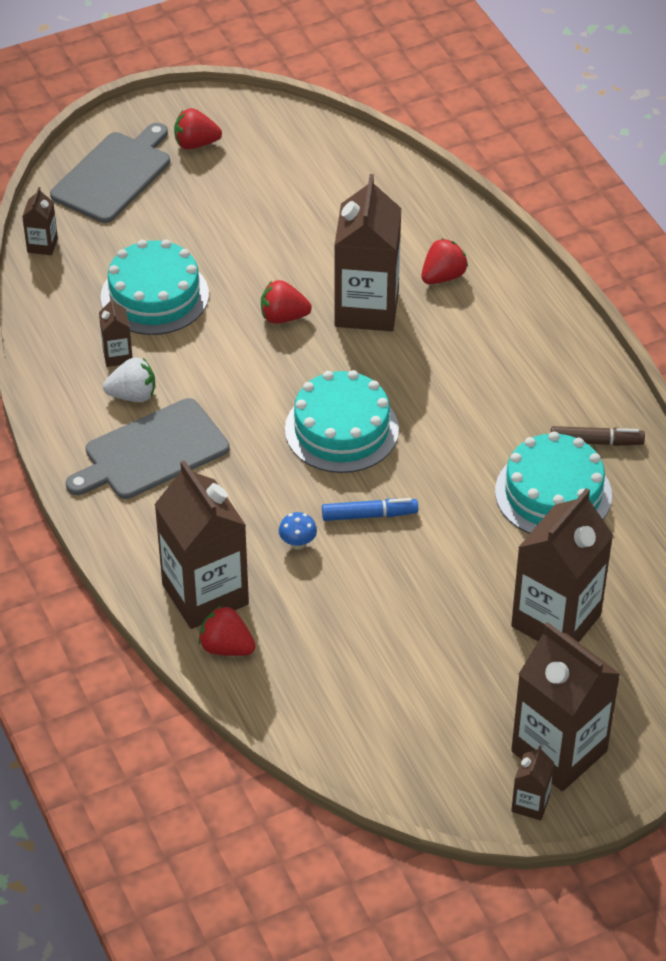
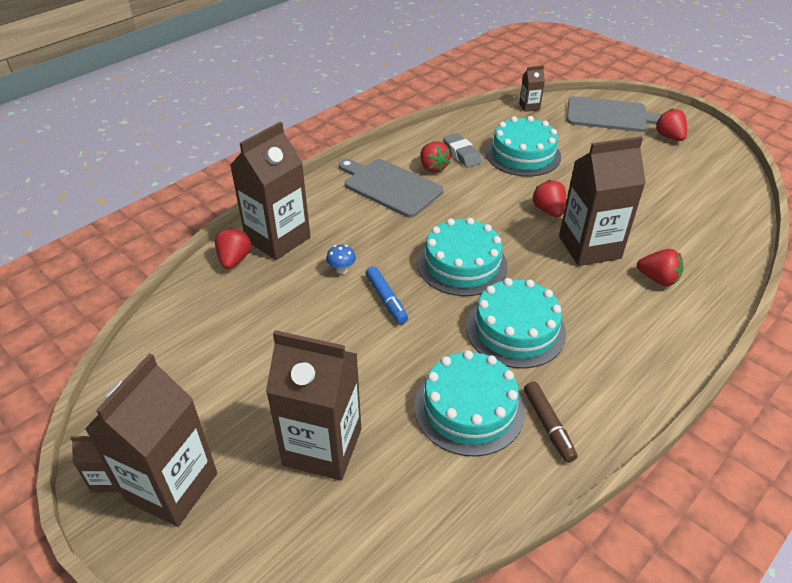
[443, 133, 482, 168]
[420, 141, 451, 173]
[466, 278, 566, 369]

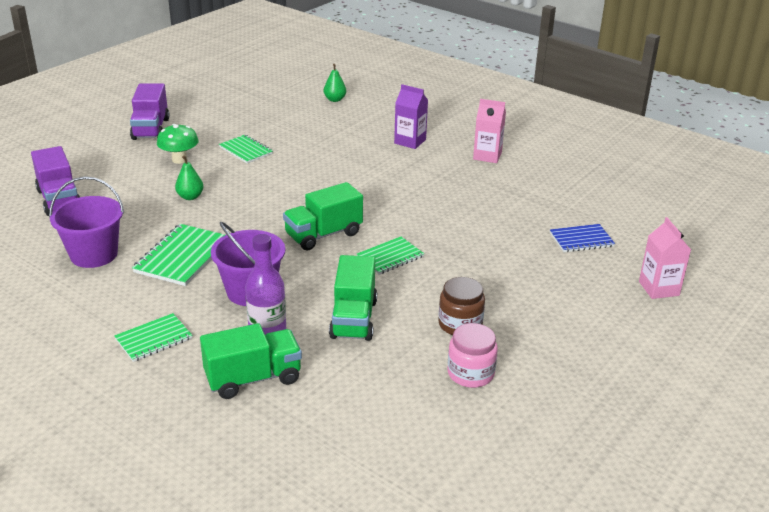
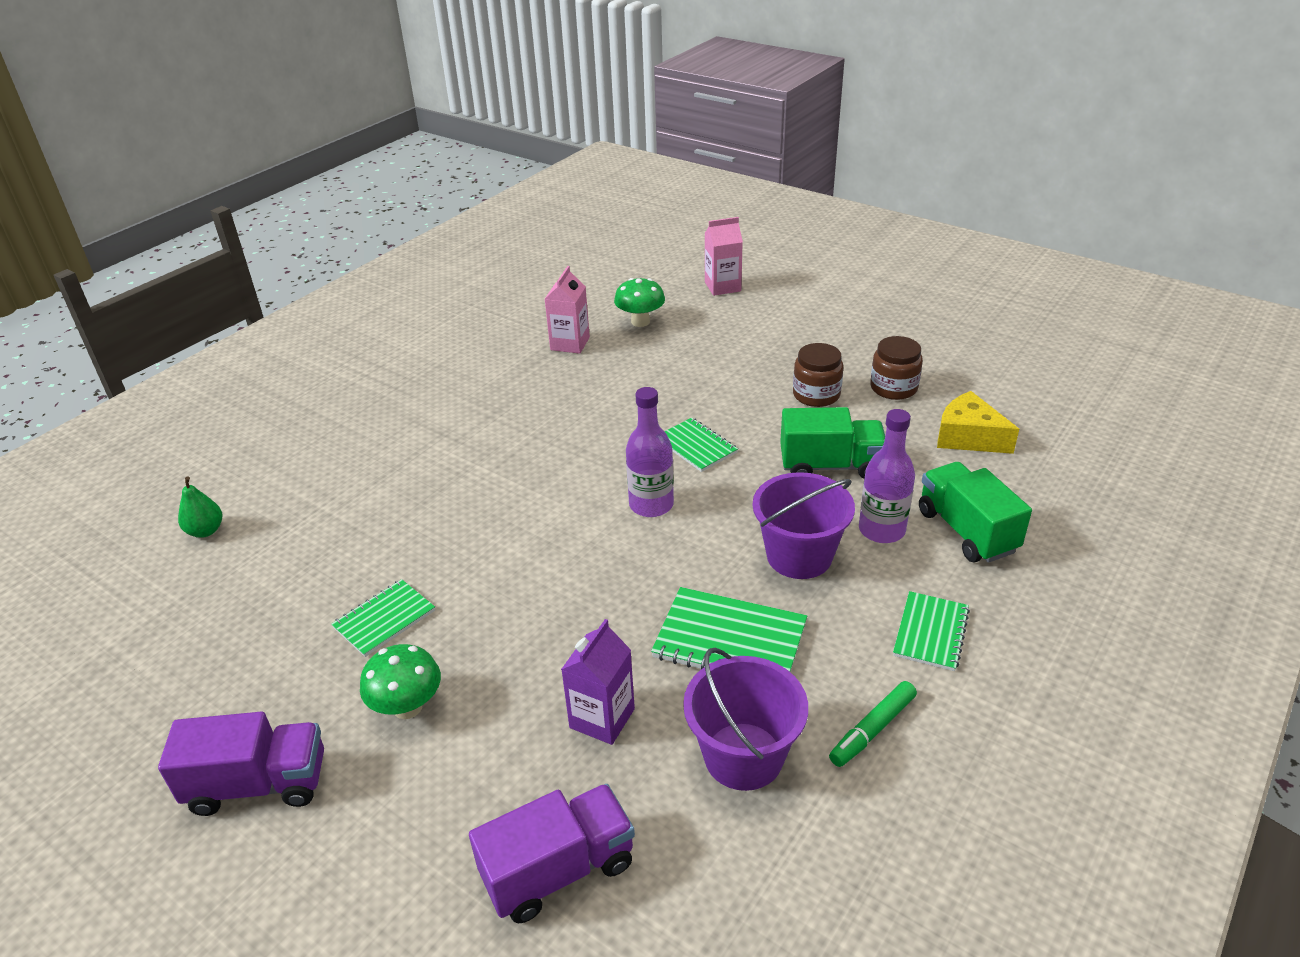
[561, 619, 635, 745]
[545, 266, 590, 354]
[175, 156, 203, 200] (first image)
[626, 387, 674, 517]
[614, 278, 665, 327]
[893, 591, 970, 671]
[870, 336, 923, 400]
[937, 391, 1019, 454]
[829, 681, 917, 767]

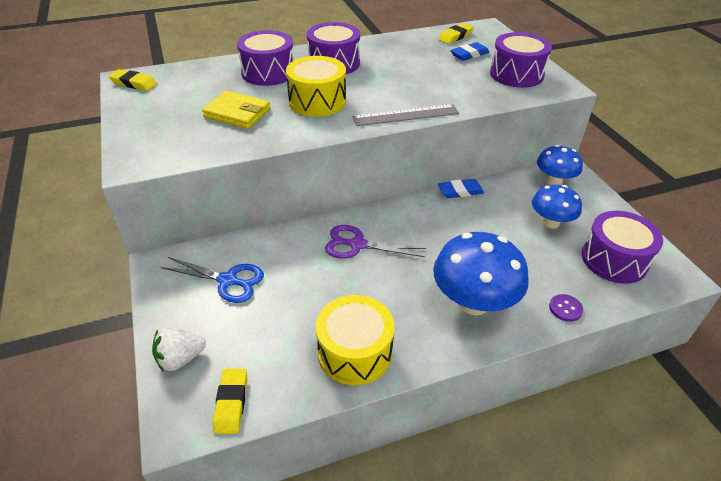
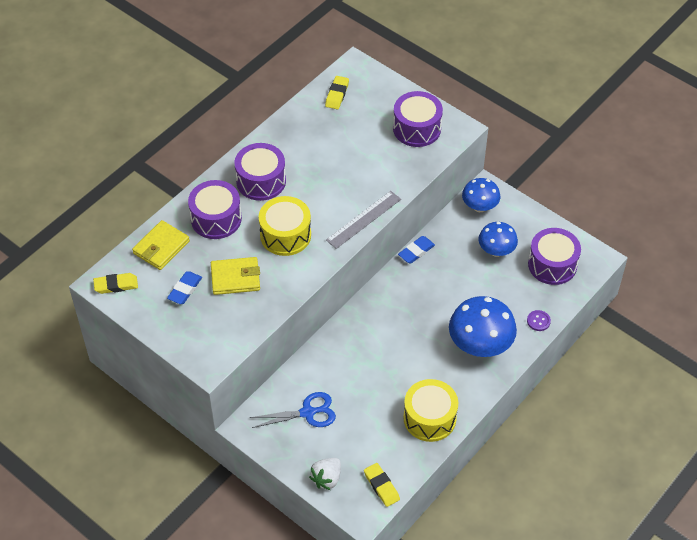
[167, 271, 202, 304]
[325, 225, 426, 259] (first image)
[132, 220, 190, 270]

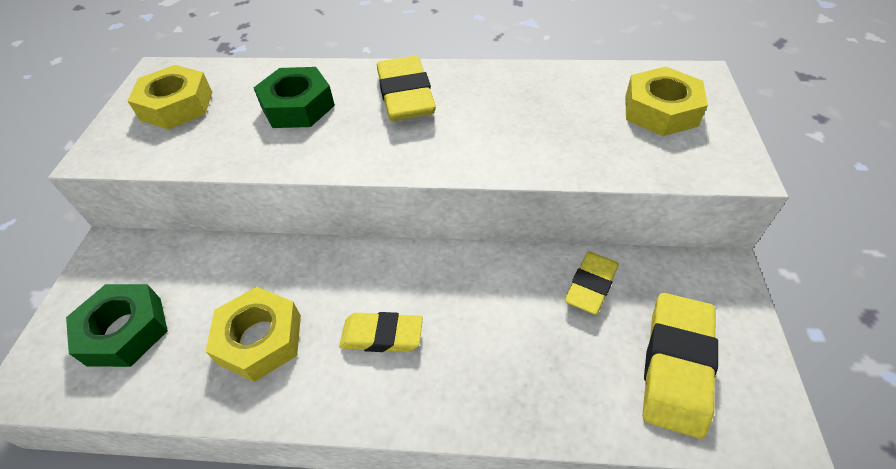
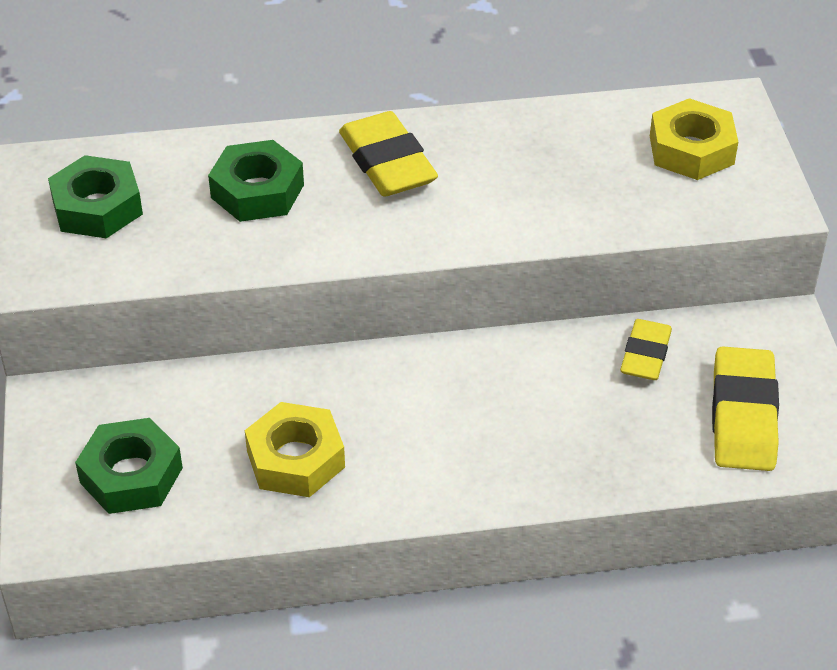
[48, 155, 143, 239]
[339, 312, 423, 352] (first image)

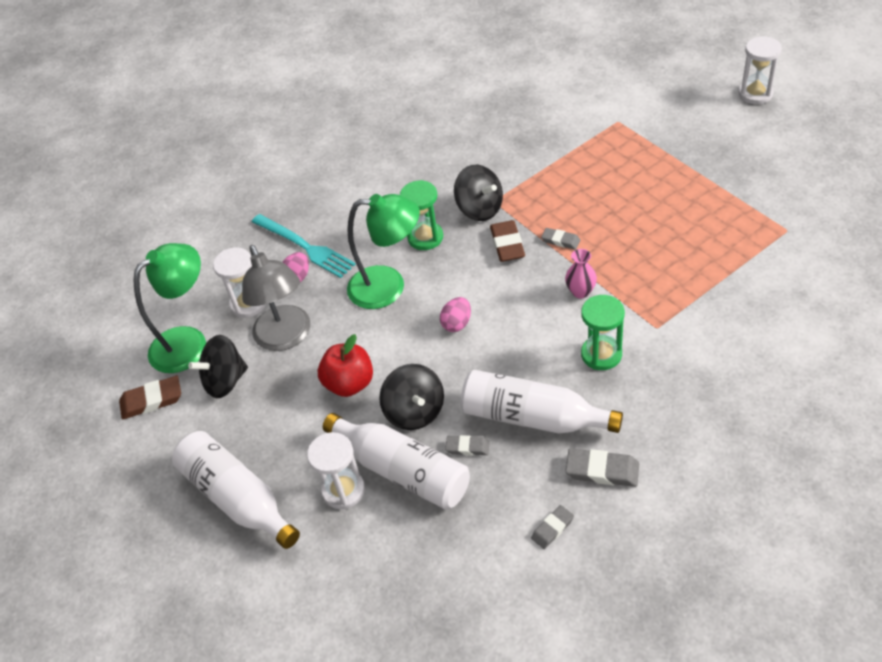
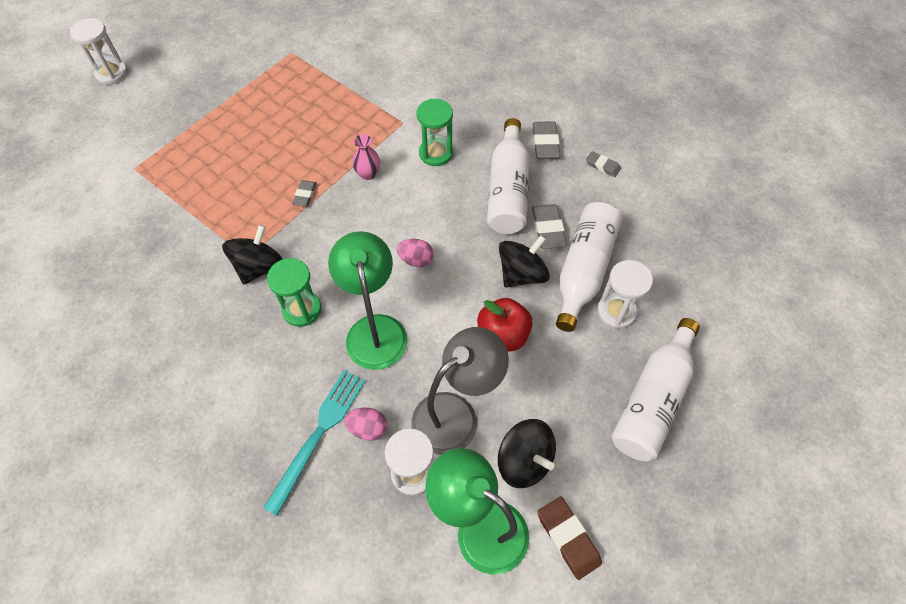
[490, 220, 525, 262] (first image)
[532, 204, 567, 249]

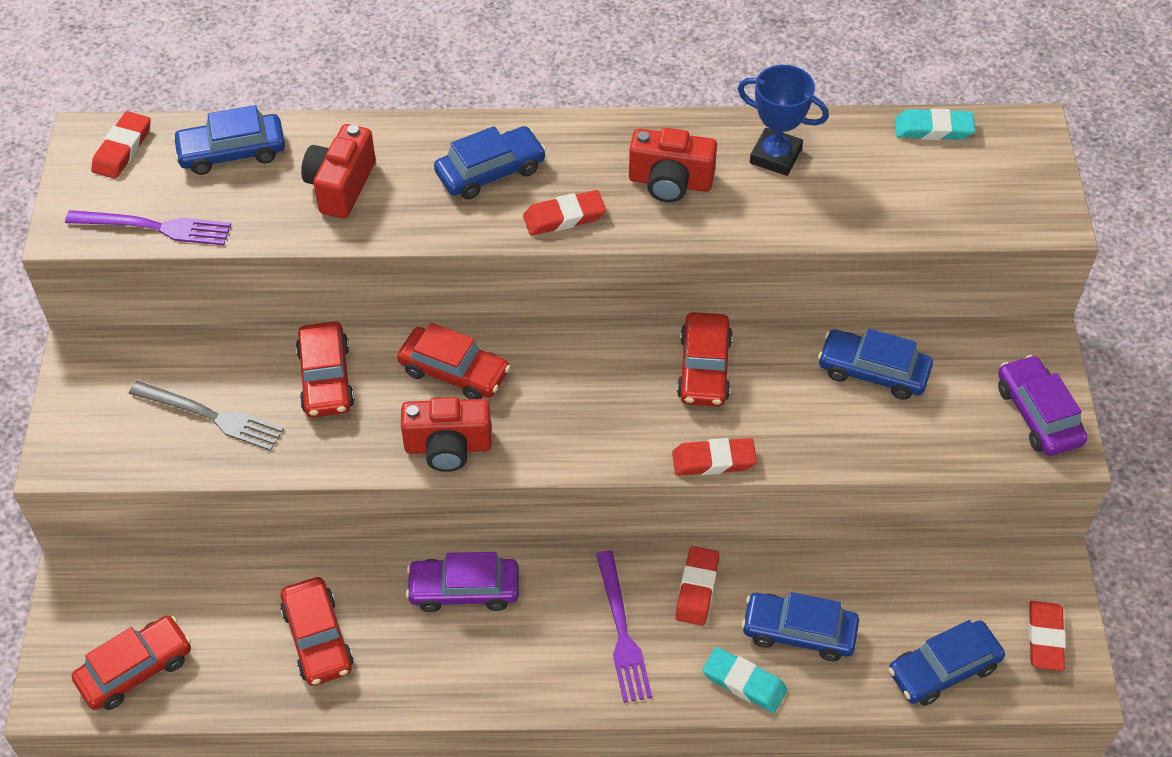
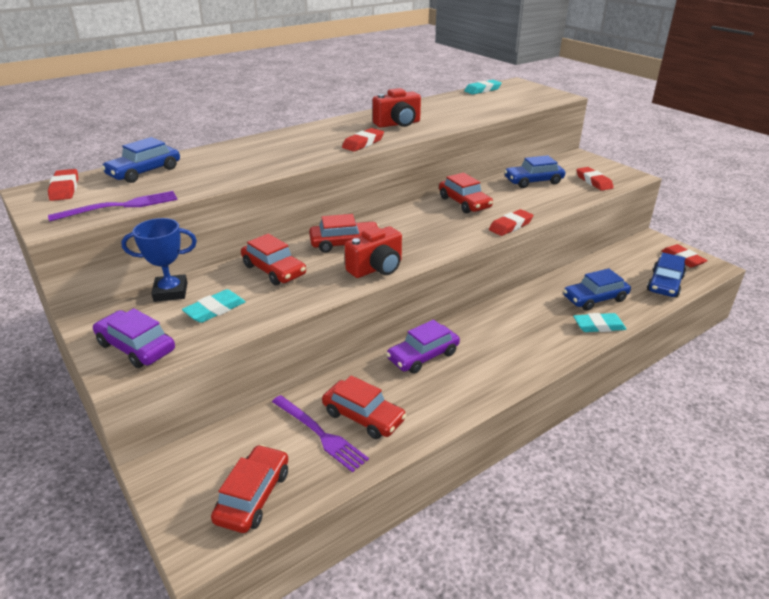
[121, 218, 197, 302]
[301, 124, 376, 219] (first image)
[434, 126, 546, 199] (first image)
[93, 308, 175, 368]
[182, 289, 245, 323]
[576, 167, 614, 191]
[272, 395, 369, 472]

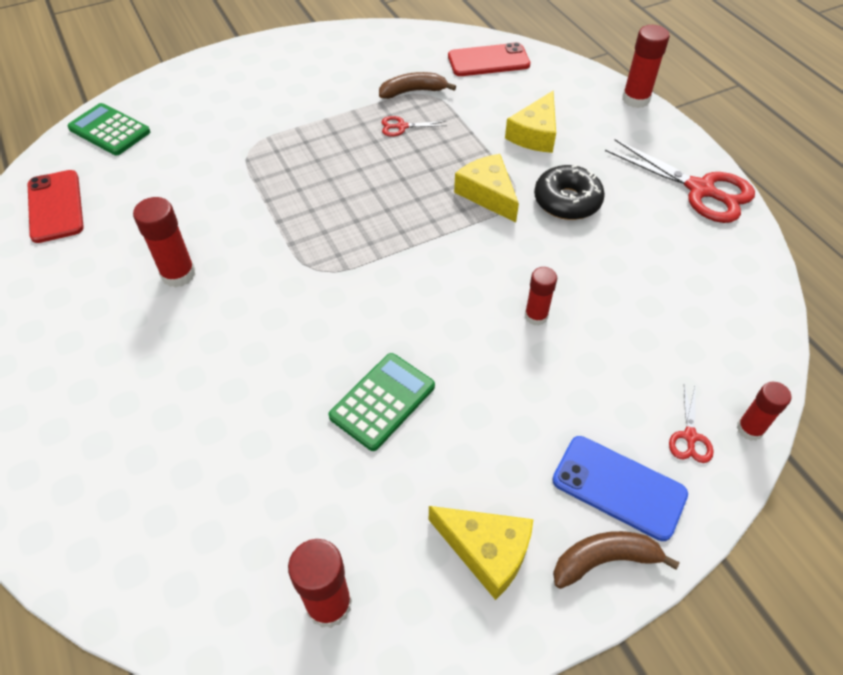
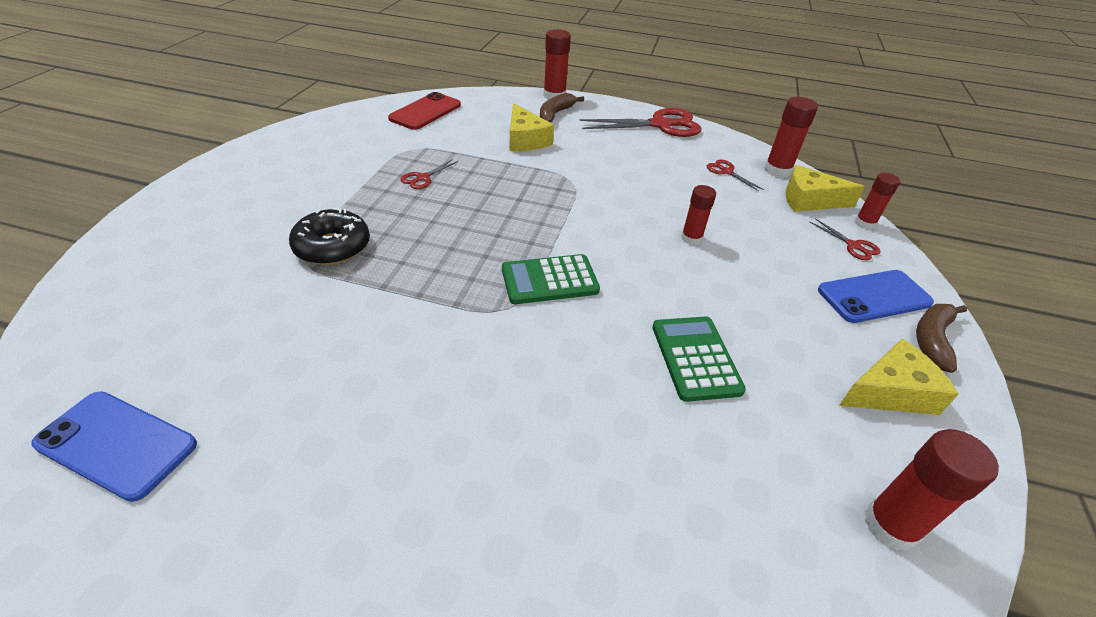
[540, 93, 584, 123]
[502, 254, 600, 304]
[785, 165, 865, 212]
[289, 208, 370, 265]
[31, 391, 197, 502]
[764, 97, 818, 178]
[707, 159, 764, 191]

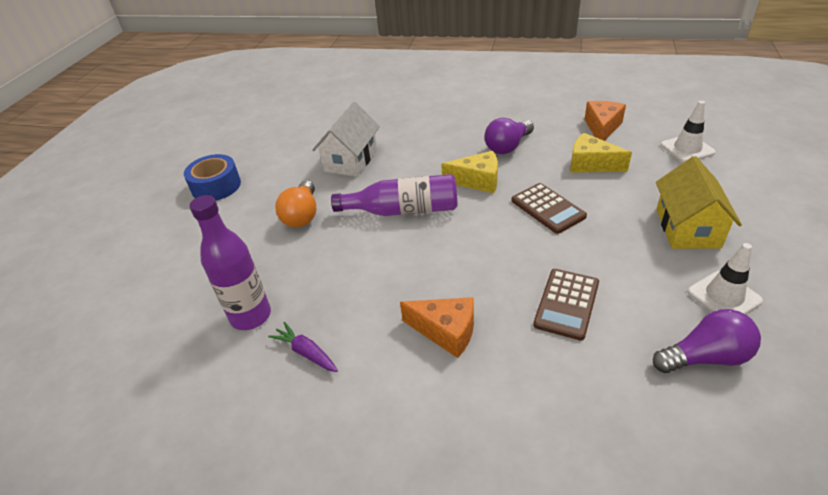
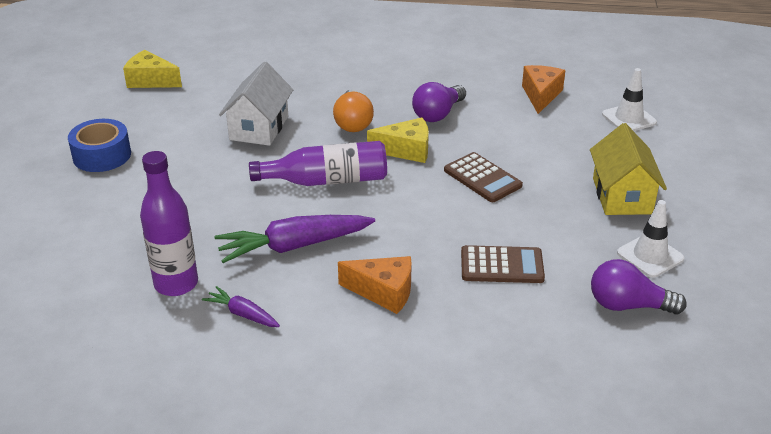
[123, 50, 182, 88]
[333, 89, 374, 132]
[461, 245, 545, 283]
[591, 259, 687, 315]
[214, 215, 375, 263]

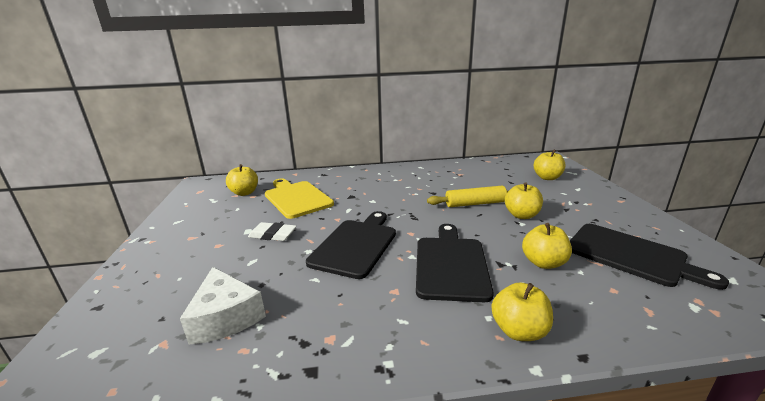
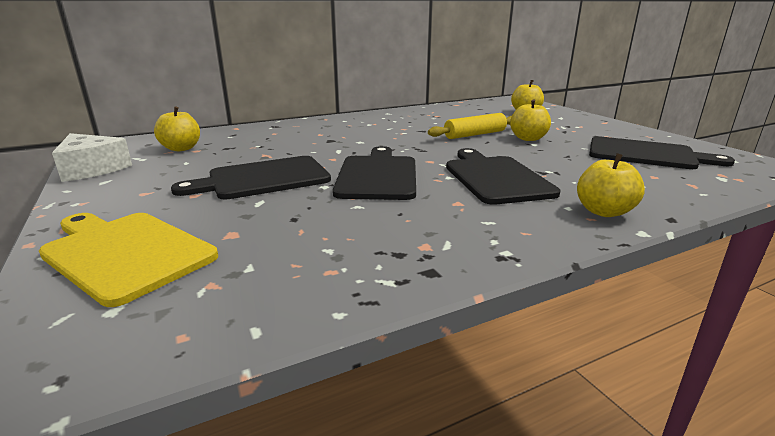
[39, 213, 218, 307]
[171, 156, 331, 200]
[522, 223, 572, 269] (first image)
[52, 133, 132, 182]

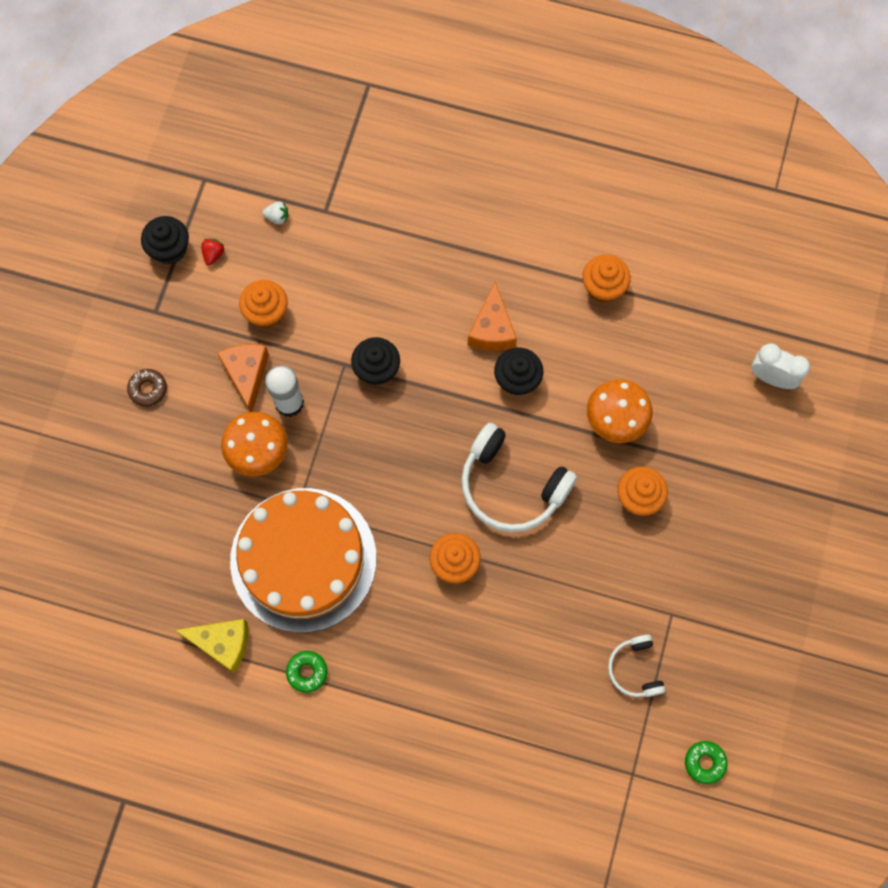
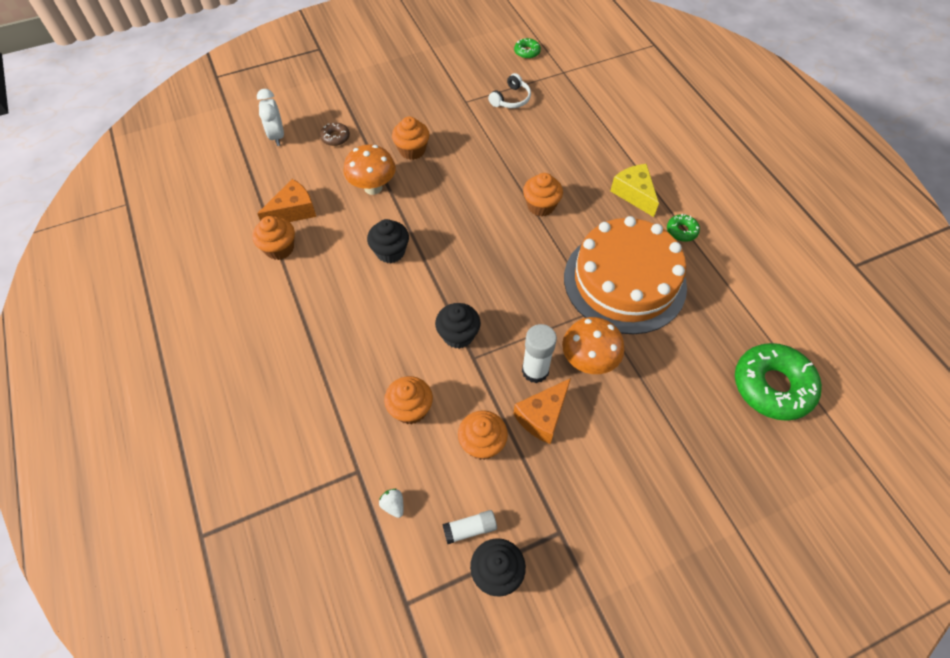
[442, 510, 497, 544]
[257, 179, 316, 222]
[320, 123, 350, 146]
[461, 423, 577, 532] (first image)
[610, 164, 659, 217]
[735, 343, 822, 421]
[384, 376, 433, 424]

